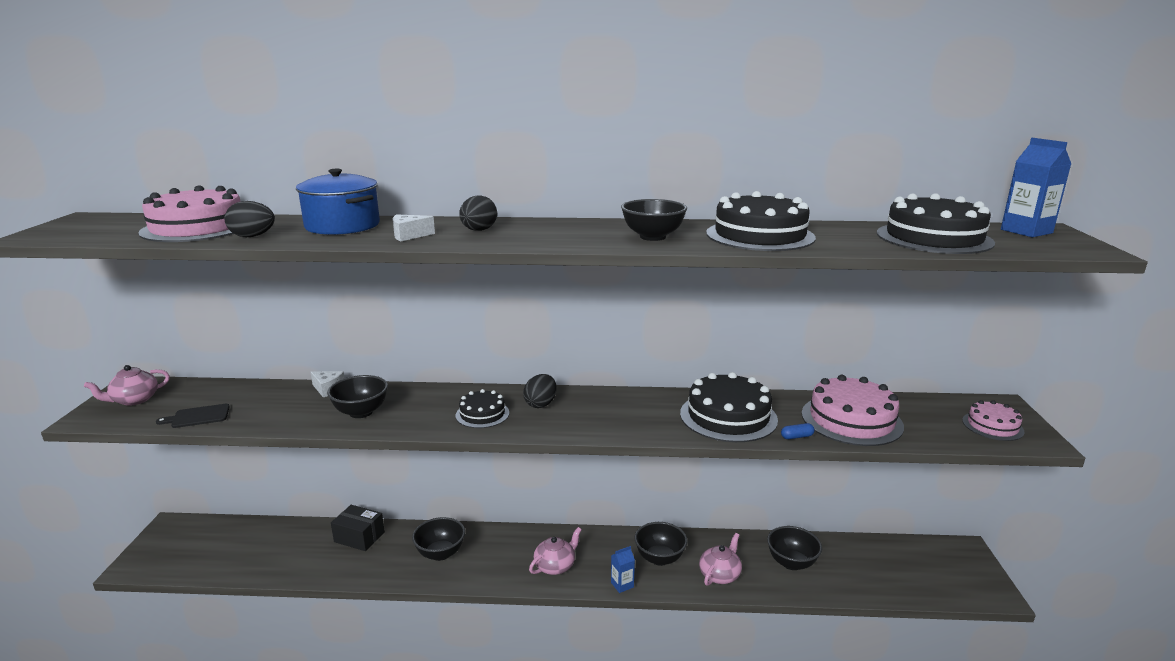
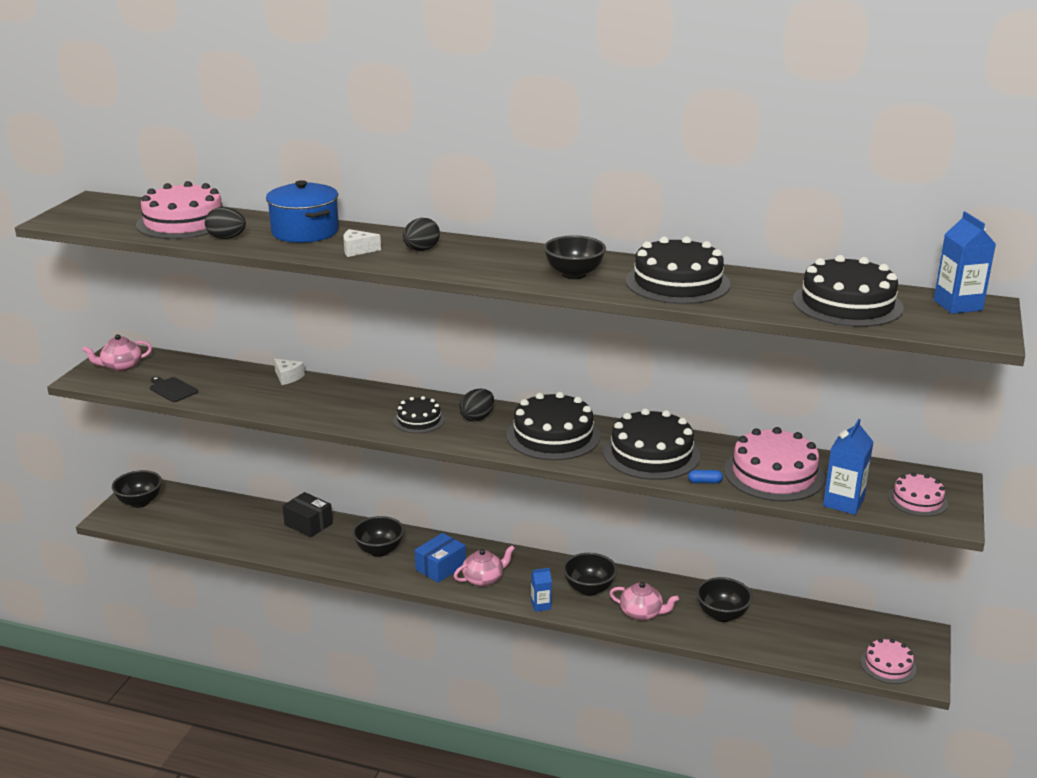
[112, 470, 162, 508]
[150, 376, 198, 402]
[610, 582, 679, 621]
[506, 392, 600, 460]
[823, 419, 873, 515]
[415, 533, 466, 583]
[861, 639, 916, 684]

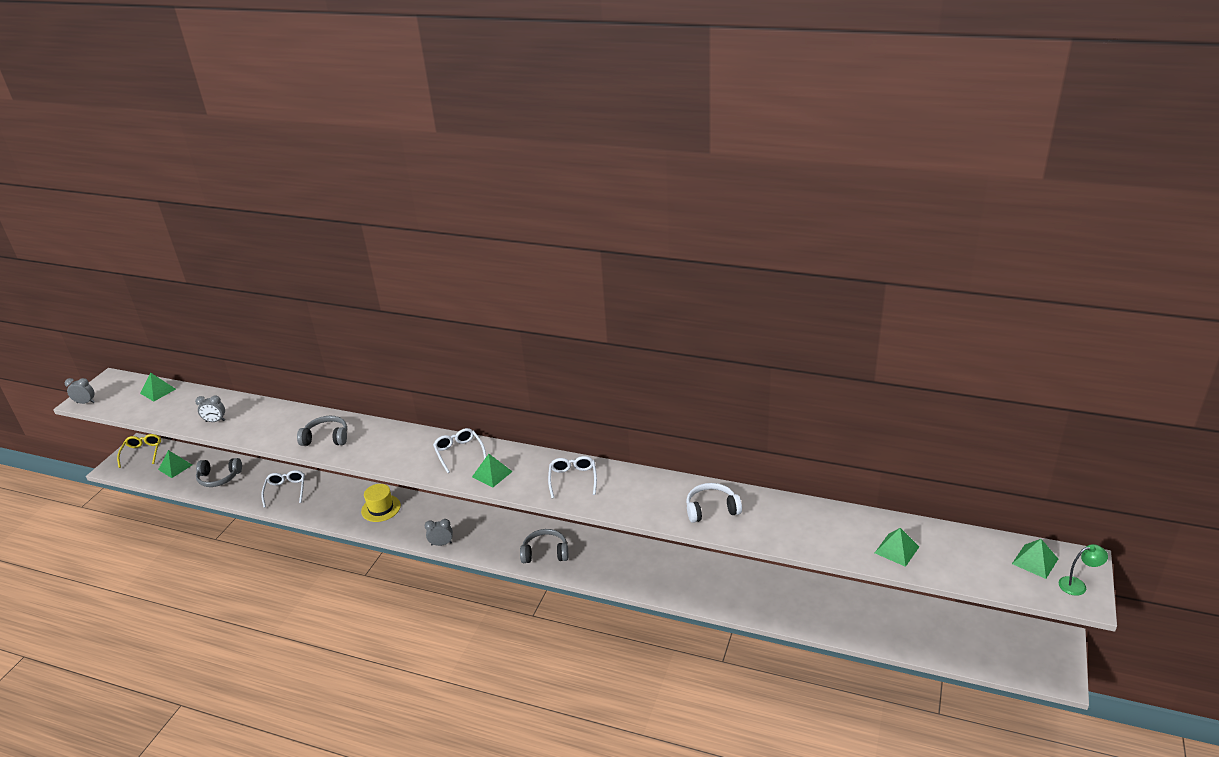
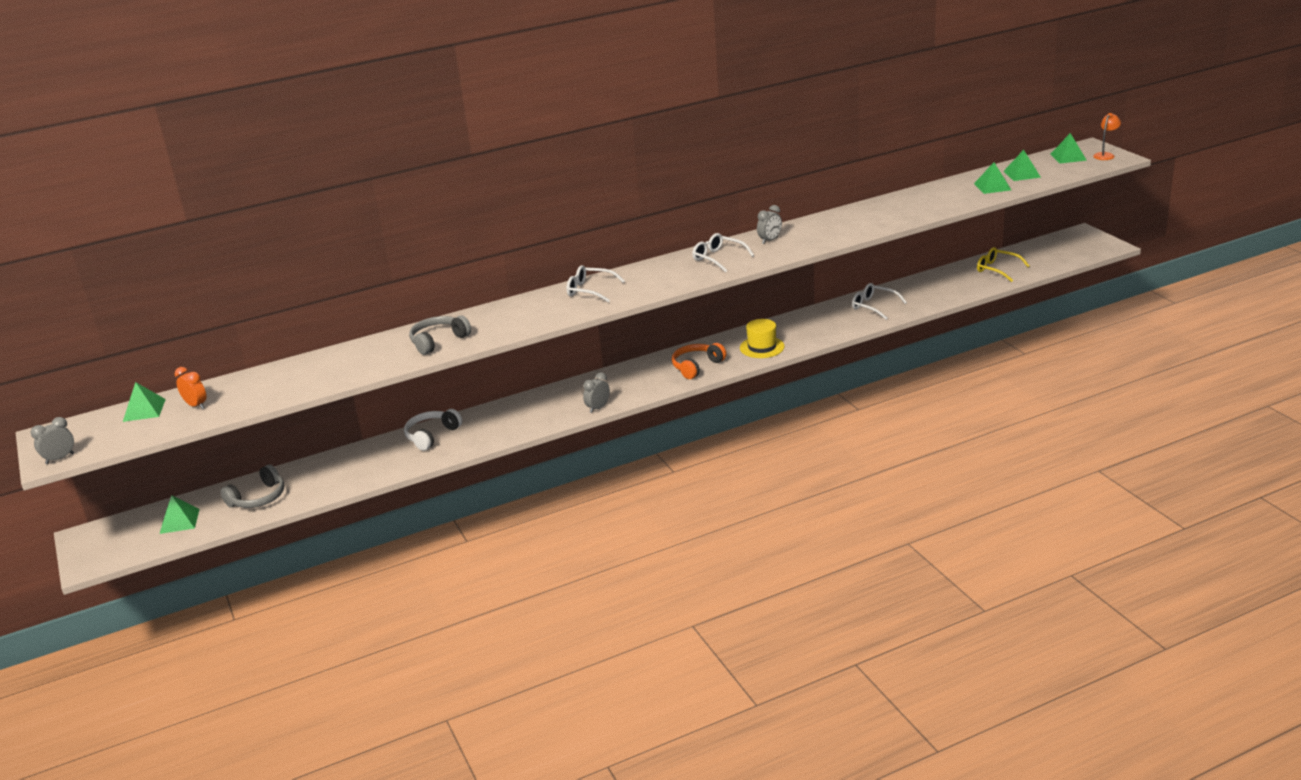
[757, 205, 782, 244]
[977, 247, 1030, 282]
[1004, 150, 1041, 181]
[852, 283, 907, 320]
[404, 409, 462, 451]
[740, 319, 785, 358]
[672, 343, 726, 379]
[1093, 113, 1121, 160]
[175, 367, 207, 409]

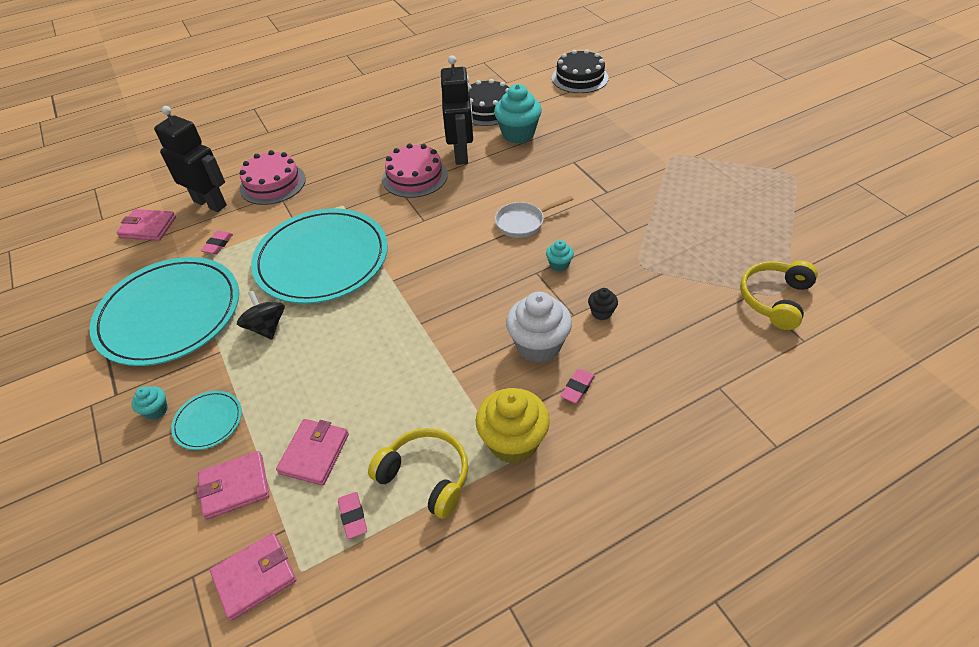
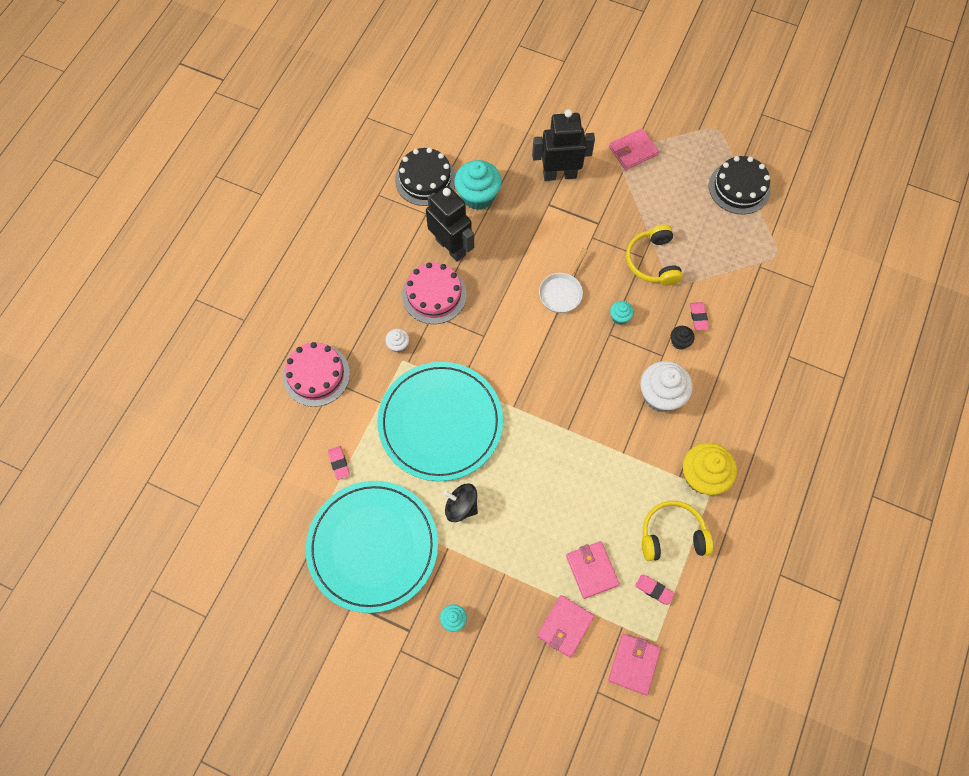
[709, 156, 771, 215]
[532, 109, 595, 181]
[609, 128, 659, 170]
[626, 225, 683, 286]
[690, 302, 709, 330]
[171, 391, 242, 450] (first image)
[385, 329, 409, 353]

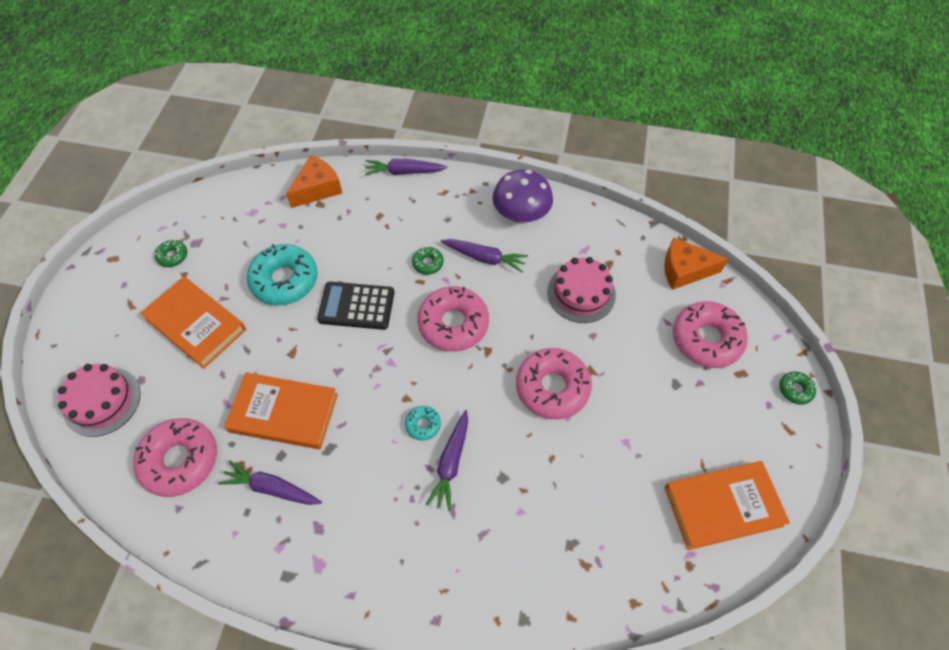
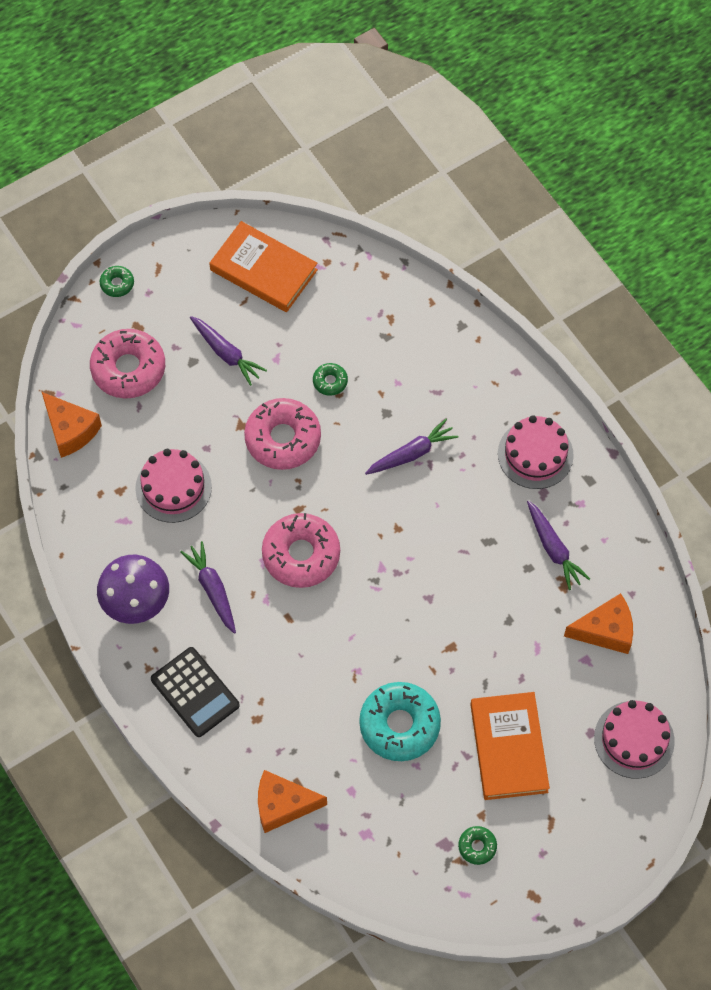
[190, 316, 267, 386]
[313, 363, 348, 396]
[151, 647, 240, 737]
[224, 372, 338, 449] (first image)
[405, 406, 441, 440] (first image)
[564, 593, 633, 654]
[498, 415, 574, 489]

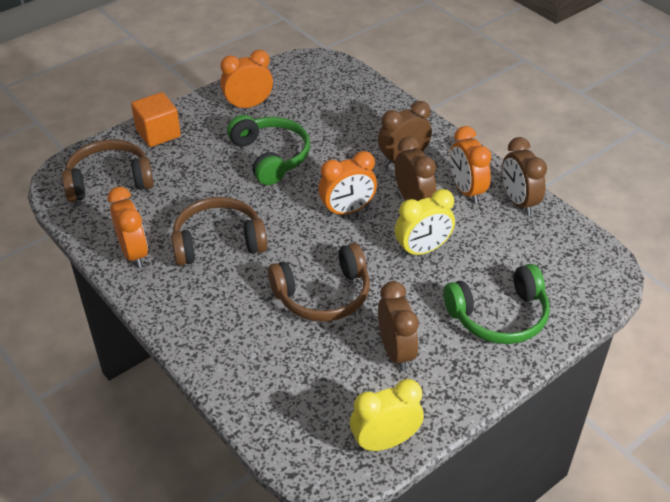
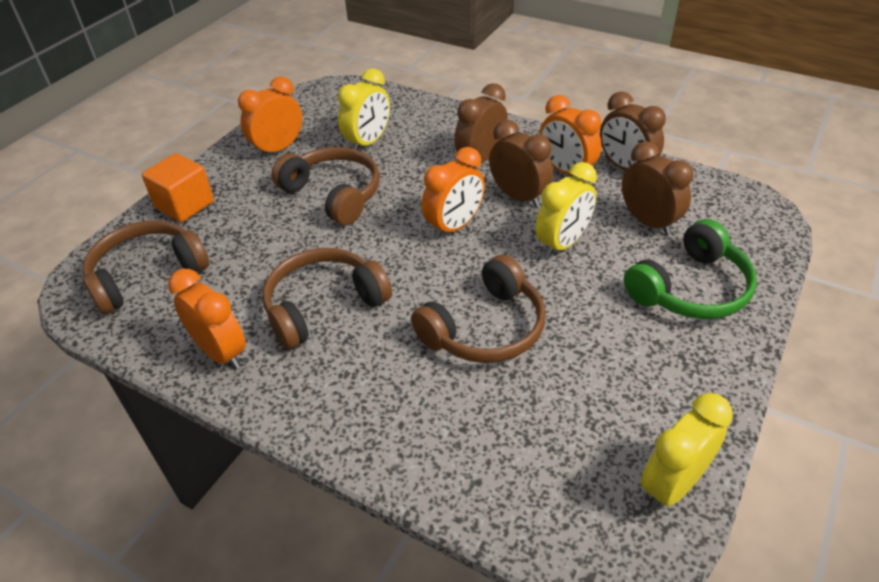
[271, 147, 380, 225]
[622, 141, 693, 235]
[338, 68, 390, 150]

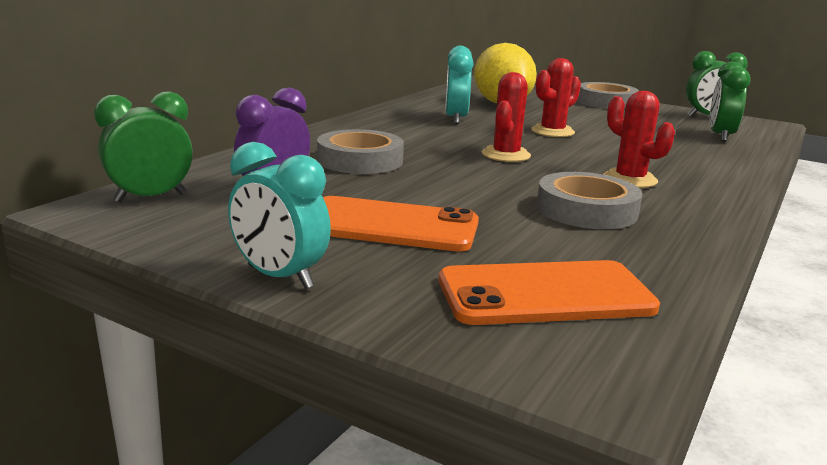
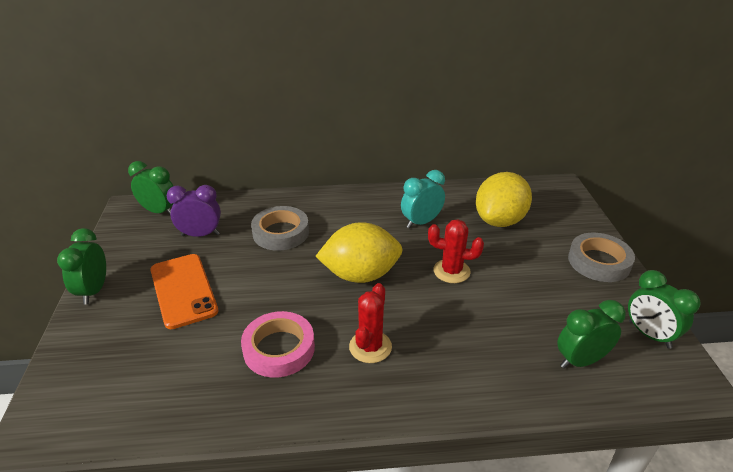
[315, 222, 403, 283]
[57, 228, 106, 304]
[241, 311, 315, 378]
[439, 260, 660, 325] (first image)

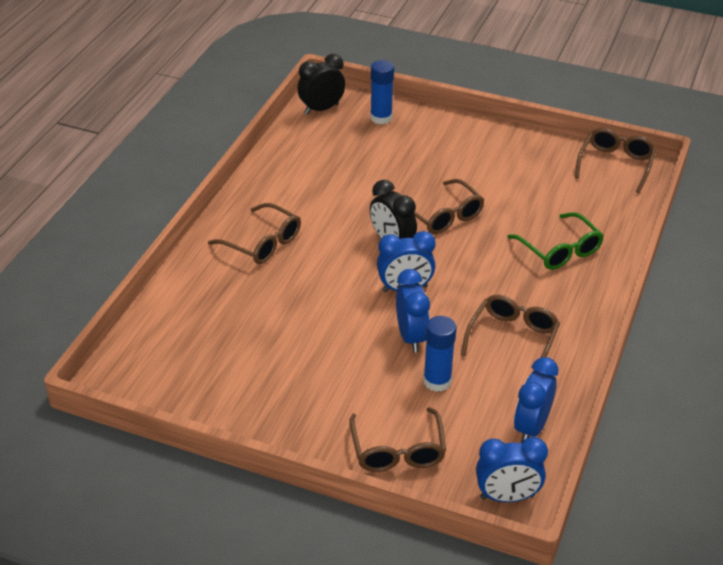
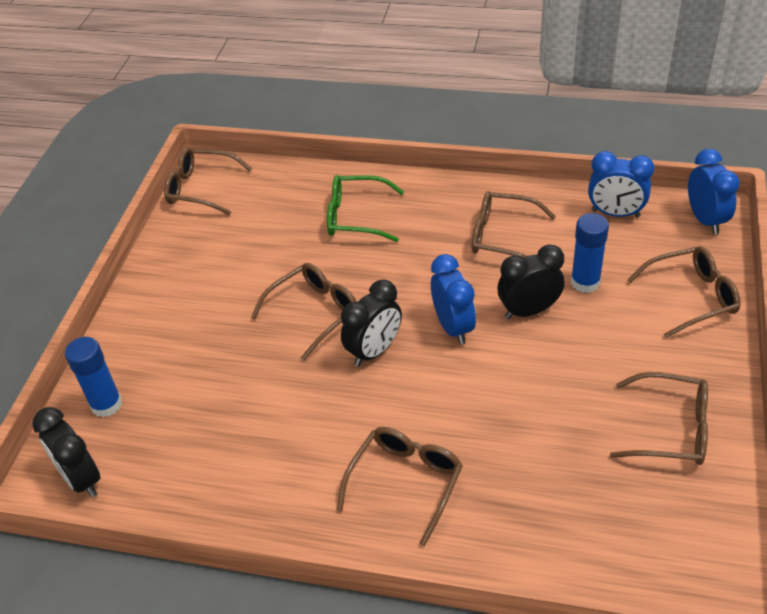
[327, 175, 404, 242]
[497, 245, 565, 319]
[610, 372, 708, 465]

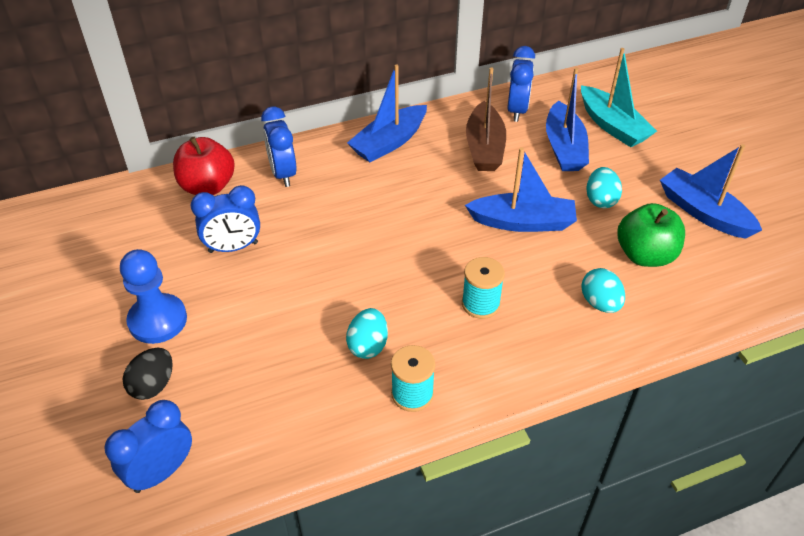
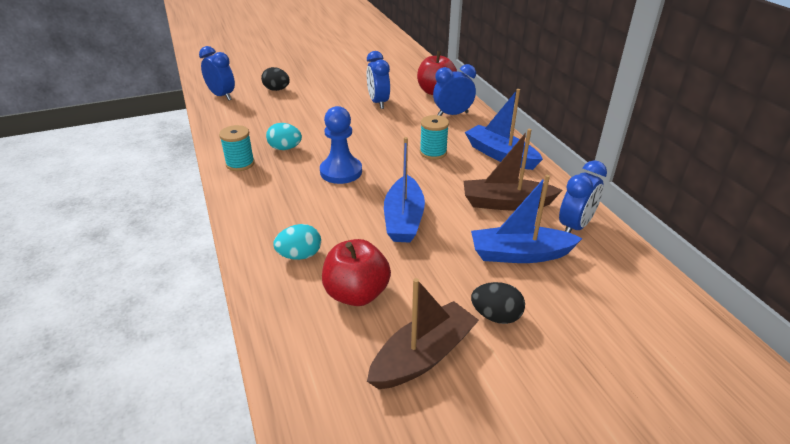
[559, 160, 607, 233]
[581, 48, 657, 147] (first image)
[367, 278, 479, 389]
[586, 167, 622, 208] (first image)
[322, 239, 391, 306]
[320, 106, 362, 184]
[420, 115, 449, 160]
[471, 282, 525, 324]

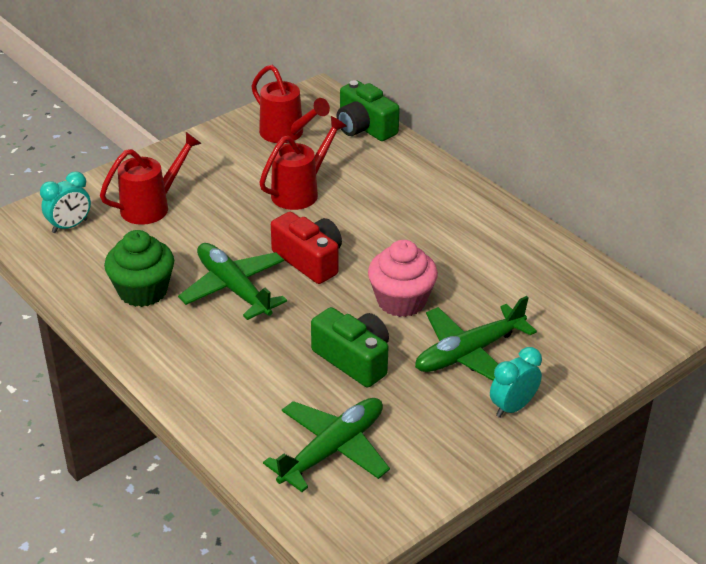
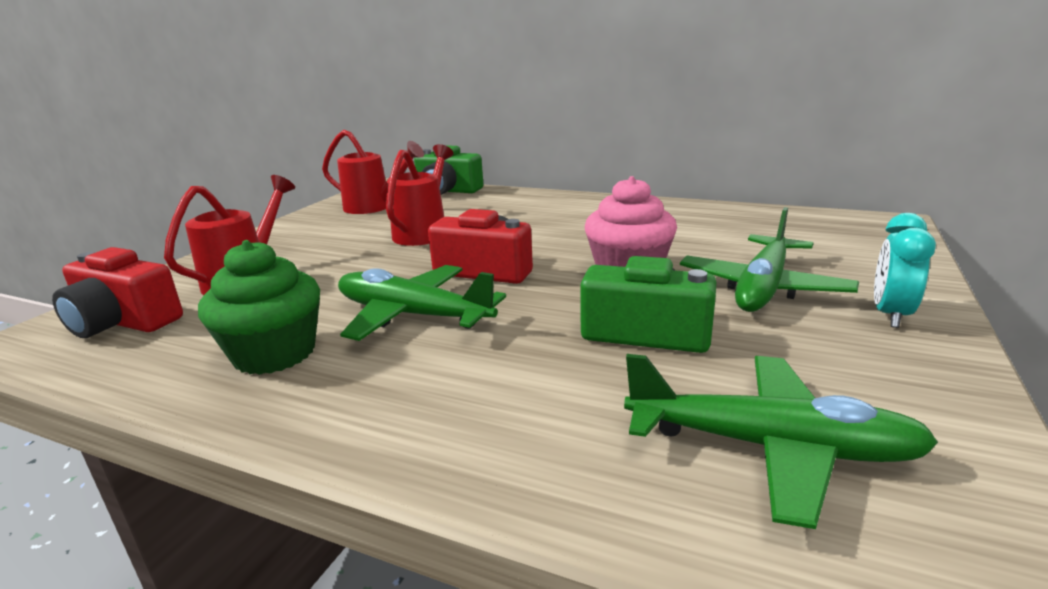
[52, 247, 183, 338]
[624, 354, 938, 529]

